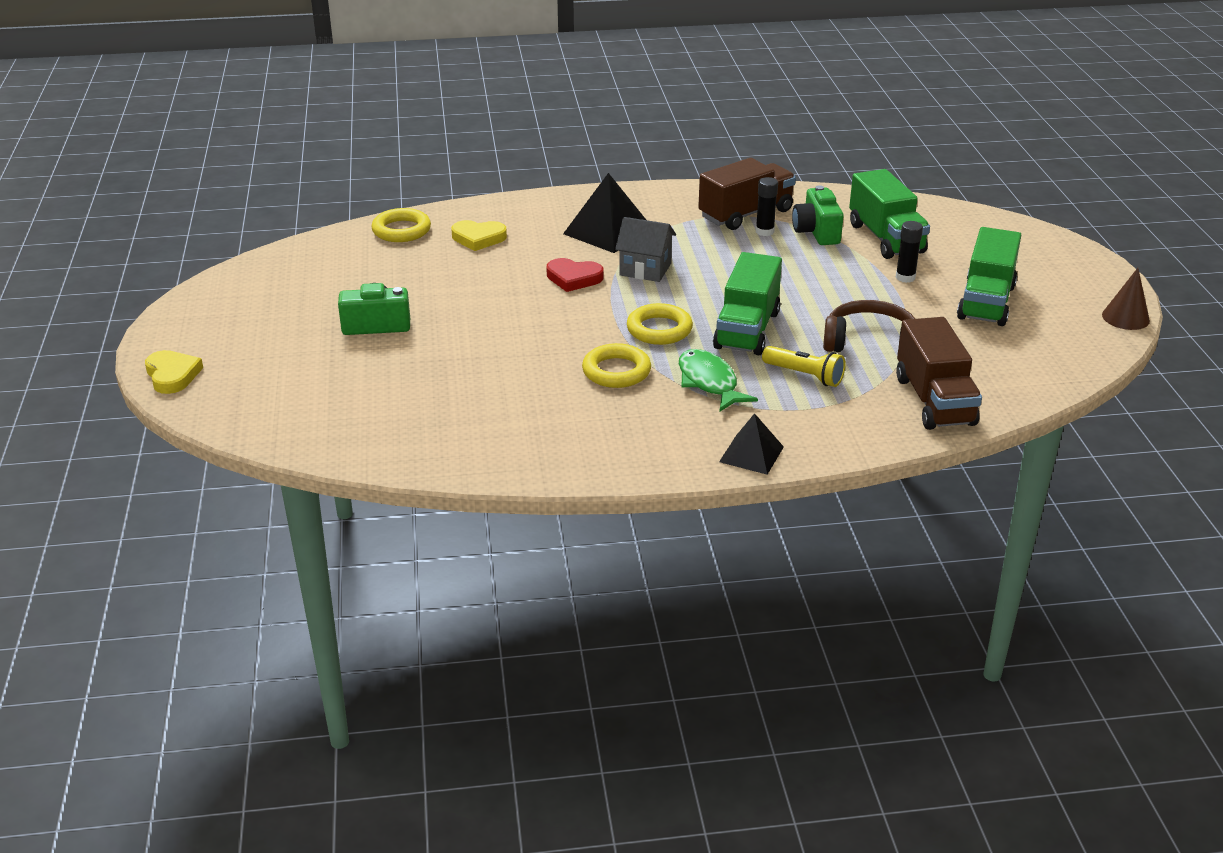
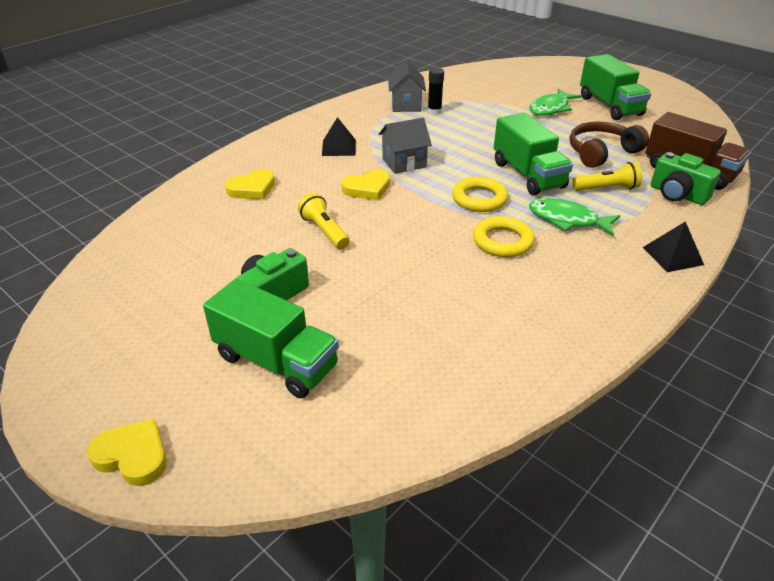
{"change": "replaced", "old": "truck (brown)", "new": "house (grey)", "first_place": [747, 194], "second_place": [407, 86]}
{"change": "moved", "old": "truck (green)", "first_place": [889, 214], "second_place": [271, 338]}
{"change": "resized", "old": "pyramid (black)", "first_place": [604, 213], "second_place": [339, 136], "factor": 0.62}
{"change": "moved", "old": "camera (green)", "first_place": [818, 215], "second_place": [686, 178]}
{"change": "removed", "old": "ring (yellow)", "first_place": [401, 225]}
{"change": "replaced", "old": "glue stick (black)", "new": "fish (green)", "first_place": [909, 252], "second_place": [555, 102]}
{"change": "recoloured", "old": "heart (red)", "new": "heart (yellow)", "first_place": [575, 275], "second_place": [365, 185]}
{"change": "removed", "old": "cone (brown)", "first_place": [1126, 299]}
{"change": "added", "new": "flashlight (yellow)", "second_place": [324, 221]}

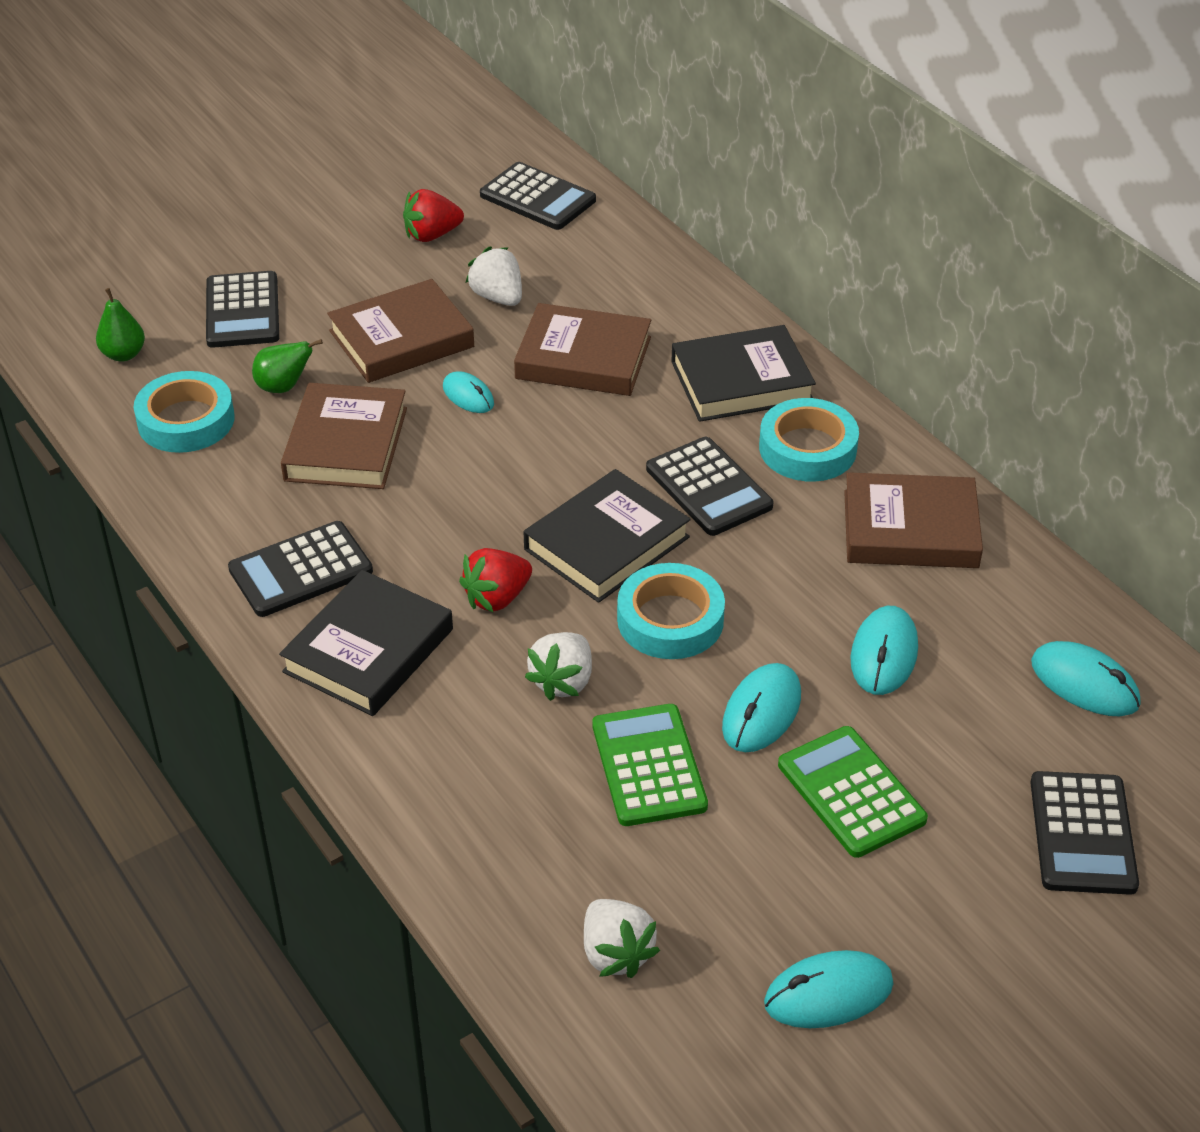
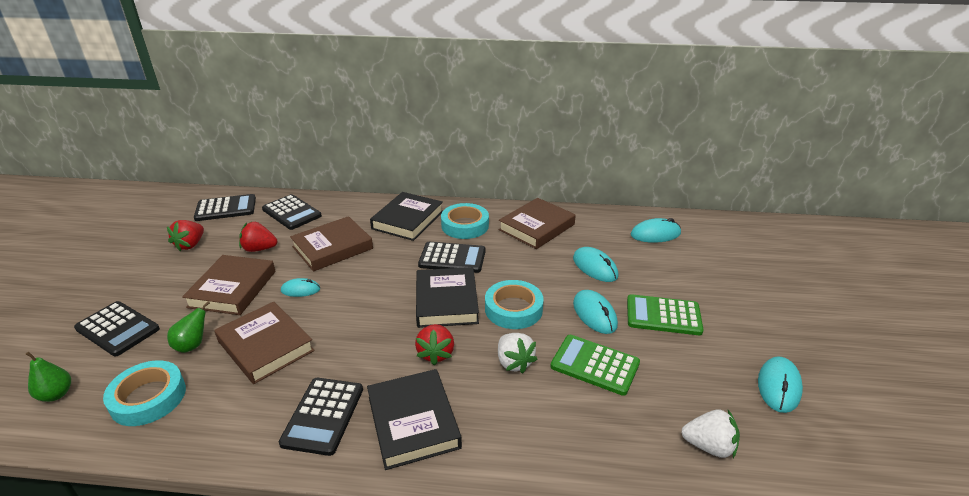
{"change": "recoloured", "old": "strawberry (white)", "new": "strawberry (red)", "first_place": [494, 276], "second_place": [258, 237]}
{"change": "moved", "old": "calculator (black)", "first_place": [1084, 833], "second_place": [292, 212]}

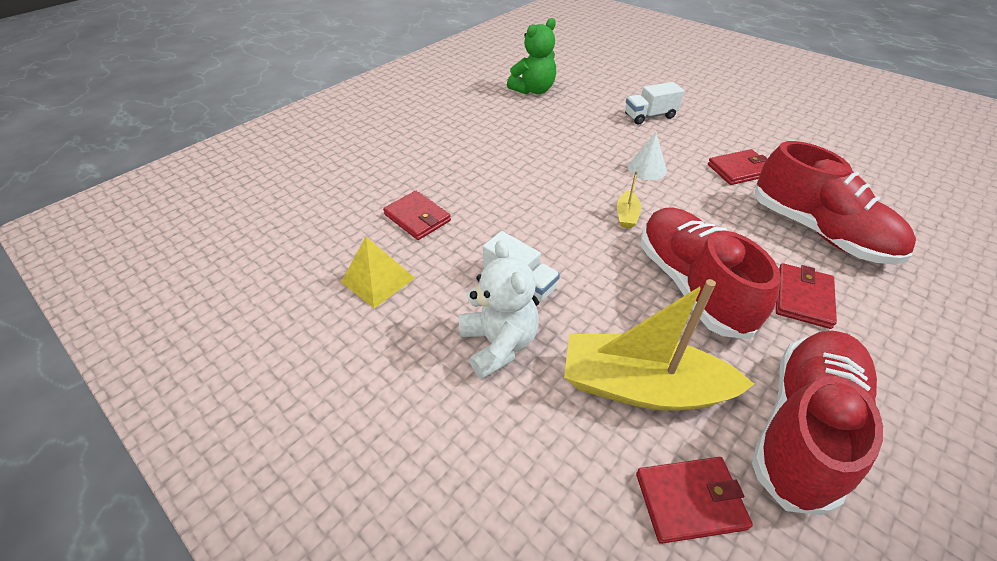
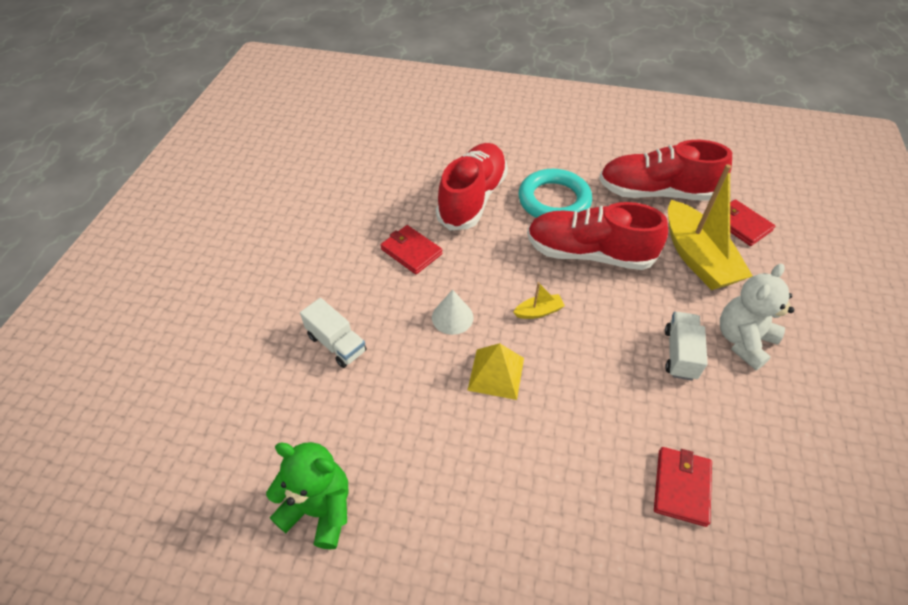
{"change": "turned", "old": "shoe (red)", "first_place": [710, 273], "second_place": [597, 236], "degrees": 60}
{"change": "moved", "old": "pyramid (yellow)", "first_place": [378, 272], "second_place": [495, 371]}
{"change": "replaced", "old": "wallet (red)", "new": "ring (turquoise)", "first_place": [806, 296], "second_place": [555, 193]}

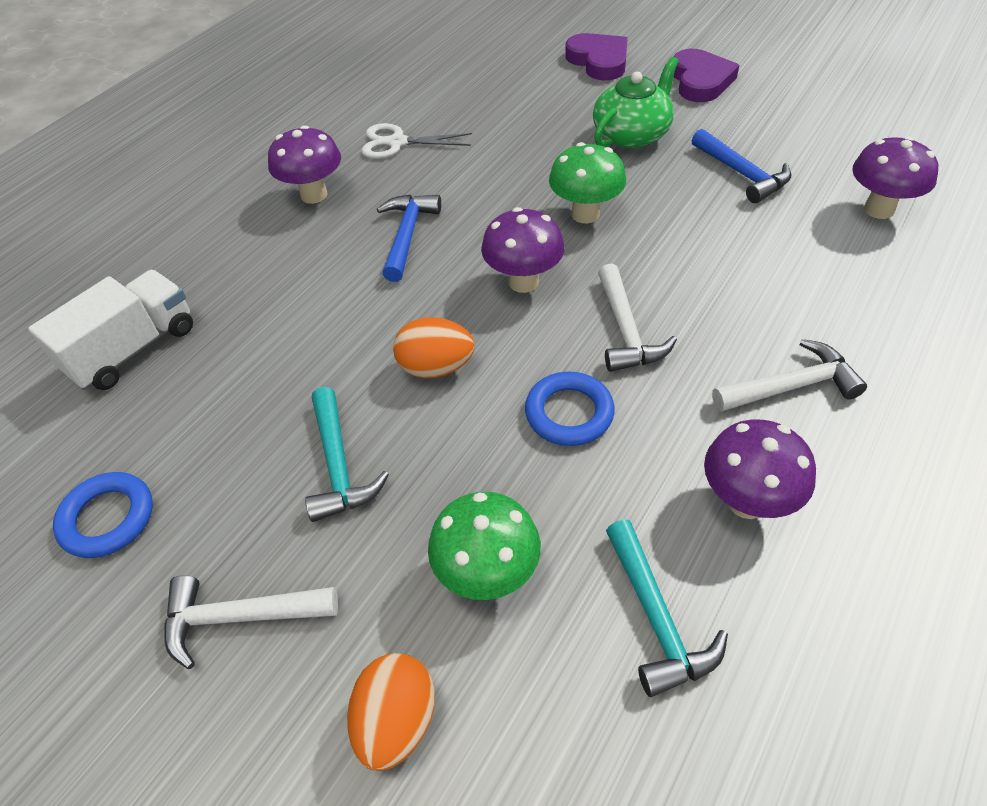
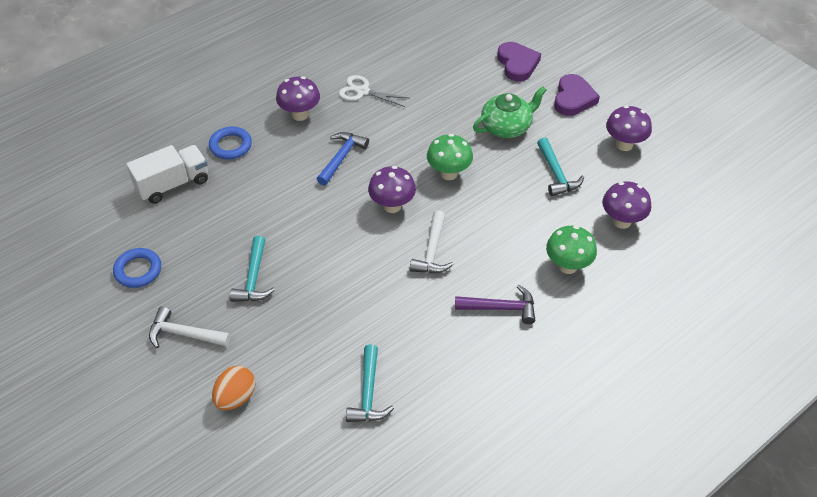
{"change": "recoloured", "old": "hammer (blue)", "new": "hammer (turquoise)", "first_place": [741, 166], "second_place": [560, 167]}
{"change": "removed", "old": "egg (orange)", "first_place": [433, 348]}
{"change": "recoloured", "old": "hammer (white)", "new": "hammer (purple)", "first_place": [789, 375], "second_place": [495, 304]}
{"change": "moved", "old": "ring (blue)", "first_place": [570, 409], "second_place": [230, 143]}
{"change": "moved", "old": "mushroom (purple)", "first_place": [760, 469], "second_place": [629, 128]}
{"change": "moved", "old": "mushroom (green)", "first_place": [484, 546], "second_place": [571, 249]}

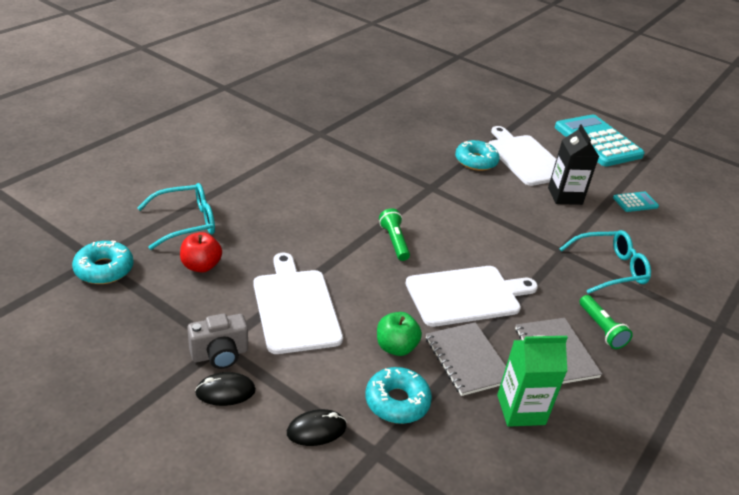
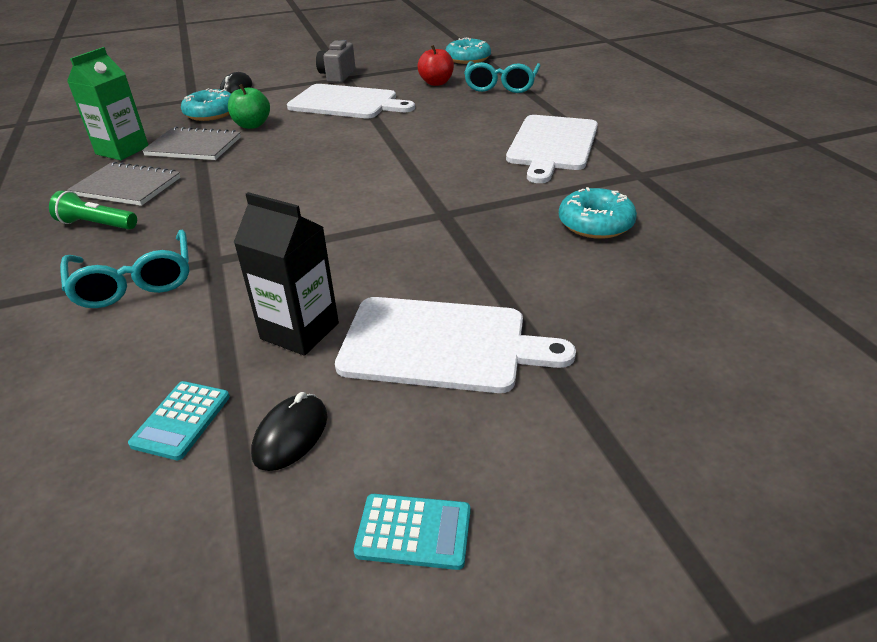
{"change": "resized", "old": "calculator (turquoise)", "first_place": [600, 140], "second_place": [412, 532], "factor": 0.43}
{"change": "moved", "old": "donut (turquoise)", "first_place": [477, 155], "second_place": [598, 213]}
{"change": "removed", "old": "flashlight (green)", "first_place": [394, 234]}
{"change": "turned", "old": "glasses (turquoise)", "first_place": [605, 262], "second_place": [124, 268], "degrees": -45}
{"change": "moved", "old": "cutting board (white)", "first_place": [472, 296], "second_place": [552, 149]}
{"change": "moved", "old": "mouse (black)", "first_place": [225, 389], "second_place": [289, 431]}

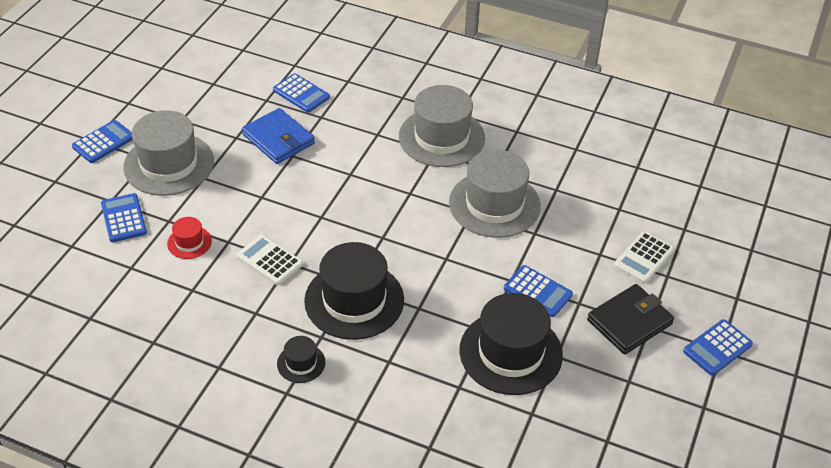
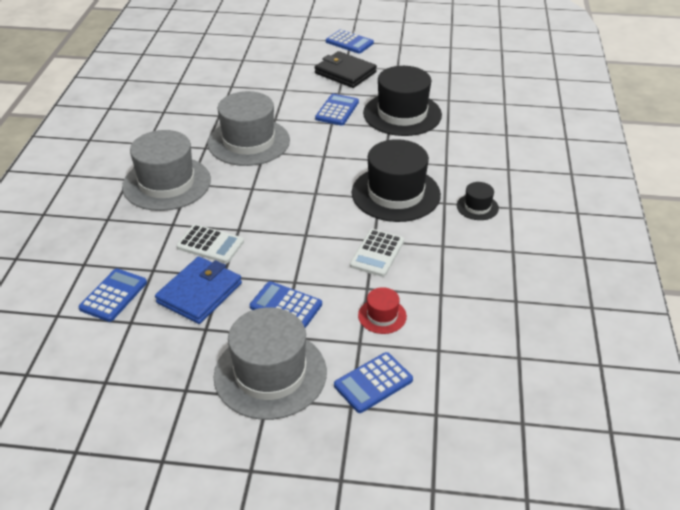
{"change": "moved", "old": "calculator (blue)", "first_place": [102, 141], "second_place": [286, 304]}
{"change": "moved", "old": "calculator (white)", "first_place": [644, 257], "second_place": [210, 243]}

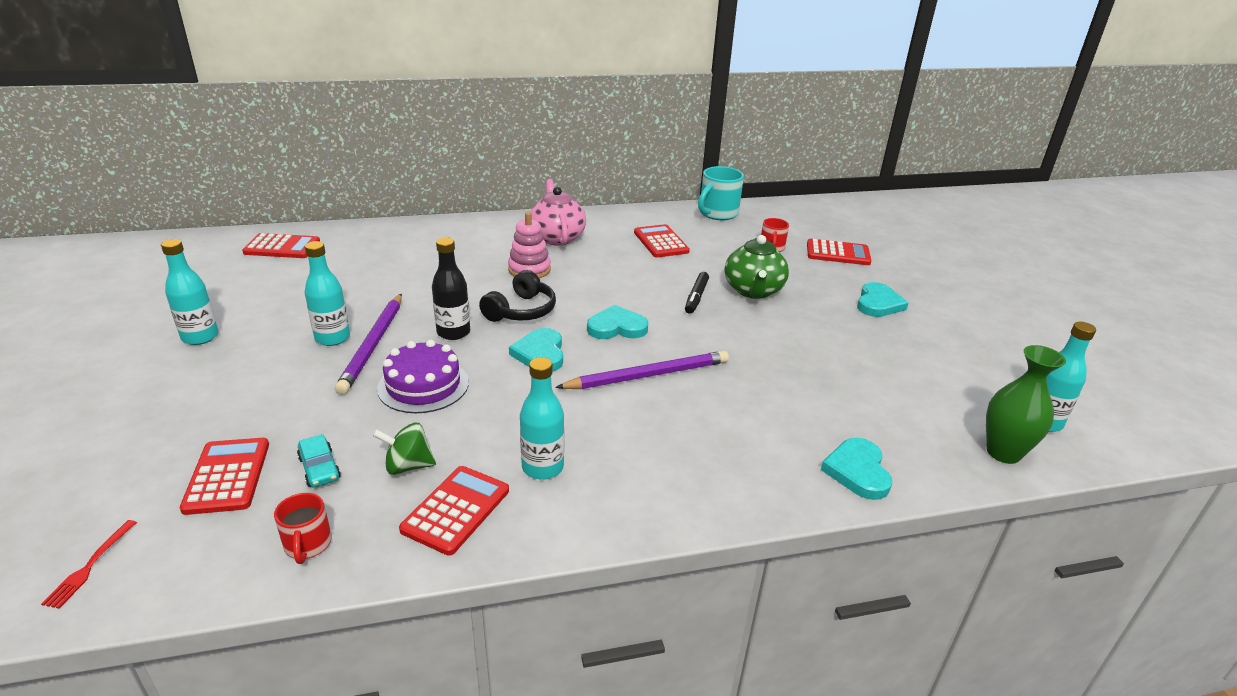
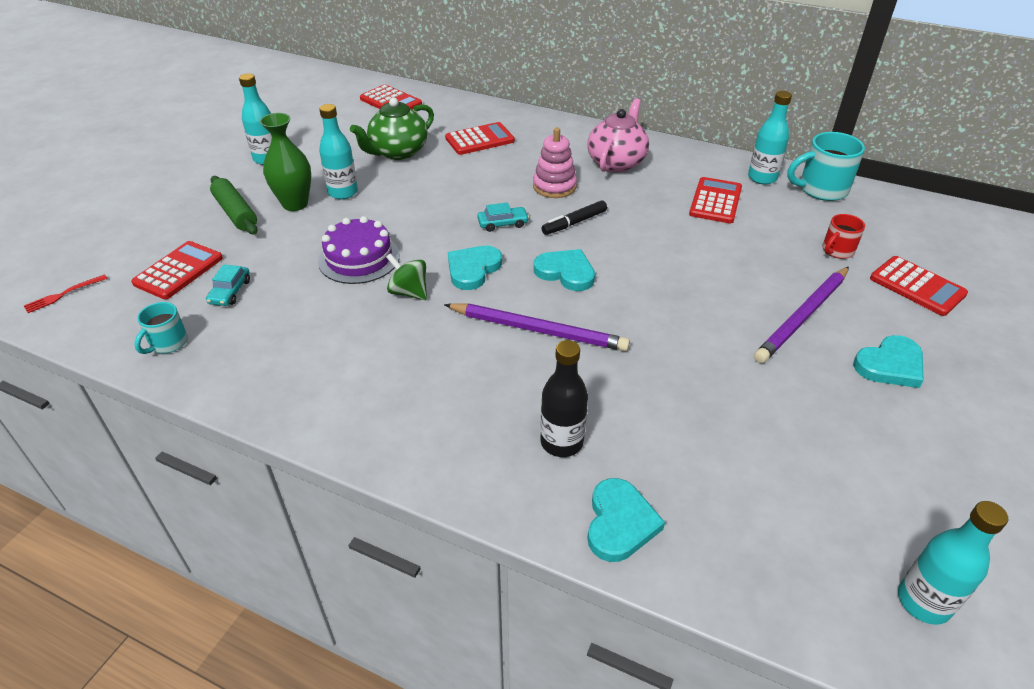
{"change": "moved", "old": "teapot (green)", "first_place": [757, 267], "second_place": [392, 129]}
{"change": "moved", "old": "bottle (black)", "first_place": [451, 288], "second_place": [564, 398]}
{"change": "replaced", "old": "headphones (black)", "new": "car (turquoise)", "first_place": [517, 296], "second_place": [503, 217]}
{"change": "moved", "old": "marker (black)", "first_place": [697, 293], "second_place": [574, 217]}
{"change": "moved", "old": "pencil (purple)", "first_place": [368, 344], "second_place": [801, 315]}
{"change": "moved", "old": "vase (green)", "first_place": [1026, 404], "second_place": [285, 162]}
{"change": "moved", "old": "bottle (turquoise)", "first_place": [542, 418], "second_place": [770, 138]}
{"change": "moved", "old": "spinning top (green)", "first_place": [404, 449], "second_place": [406, 276]}
{"change": "turned", "old": "heart (turquoise)", "first_place": [856, 469], "second_place": [626, 520], "degrees": 150}
{"change": "moved", "old": "calculator (red)", "first_place": [454, 511], "second_place": [480, 138]}
{"change": "recoloured", "old": "mug (red)", "new": "mug (turquoise)", "first_place": [303, 528], "second_place": [161, 328]}
{"change": "added", "new": "rolling pin (green)", "second_place": [234, 205]}

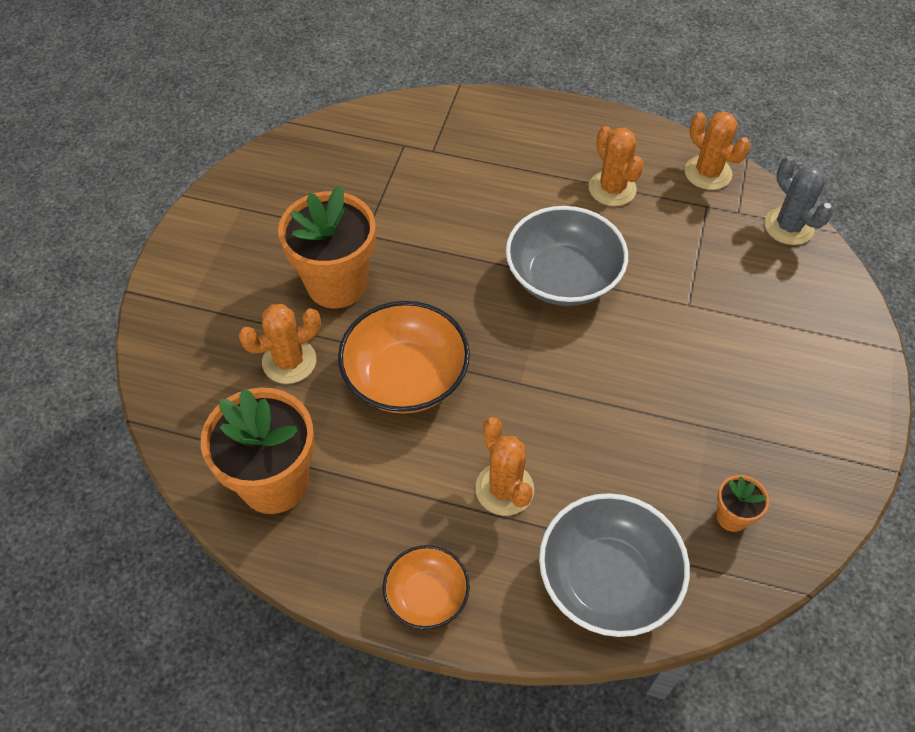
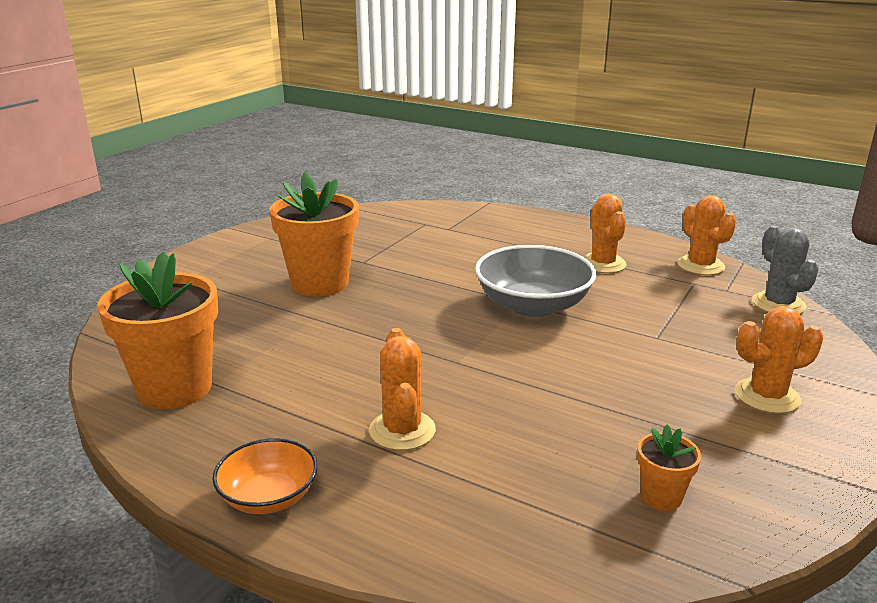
{"change": "removed", "old": "bowl (orange)", "first_place": [404, 357]}
{"change": "moved", "old": "cactus (orange)", "first_place": [279, 344], "second_place": [779, 360]}
{"change": "removed", "old": "bowl (grey)", "first_place": [614, 565]}

